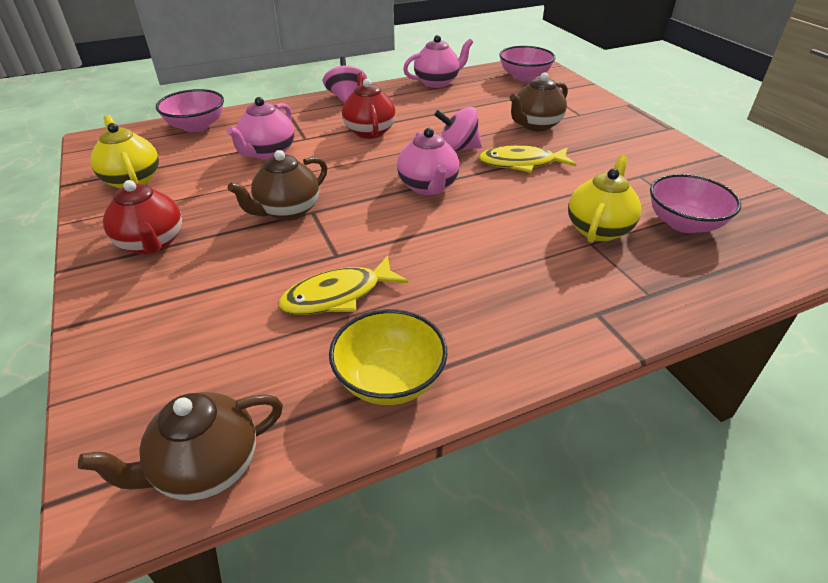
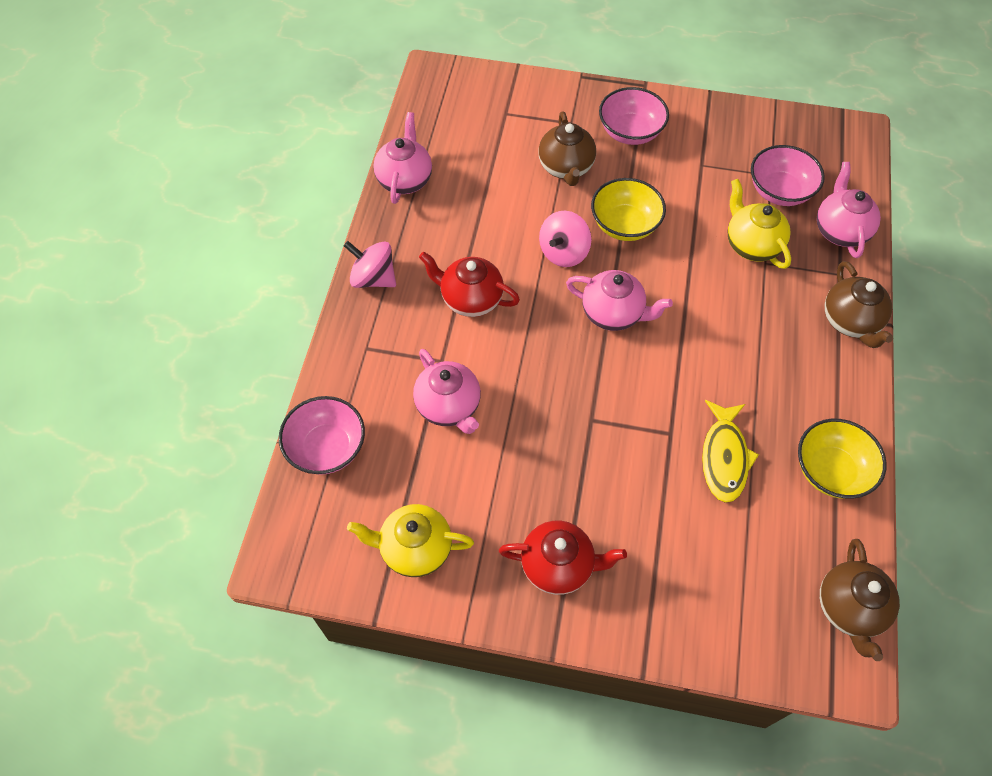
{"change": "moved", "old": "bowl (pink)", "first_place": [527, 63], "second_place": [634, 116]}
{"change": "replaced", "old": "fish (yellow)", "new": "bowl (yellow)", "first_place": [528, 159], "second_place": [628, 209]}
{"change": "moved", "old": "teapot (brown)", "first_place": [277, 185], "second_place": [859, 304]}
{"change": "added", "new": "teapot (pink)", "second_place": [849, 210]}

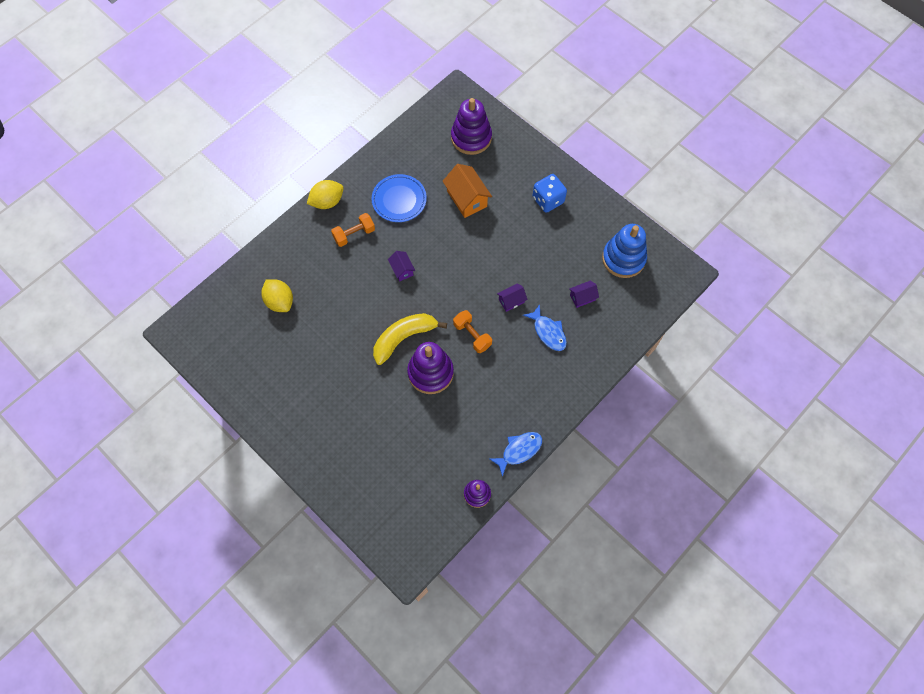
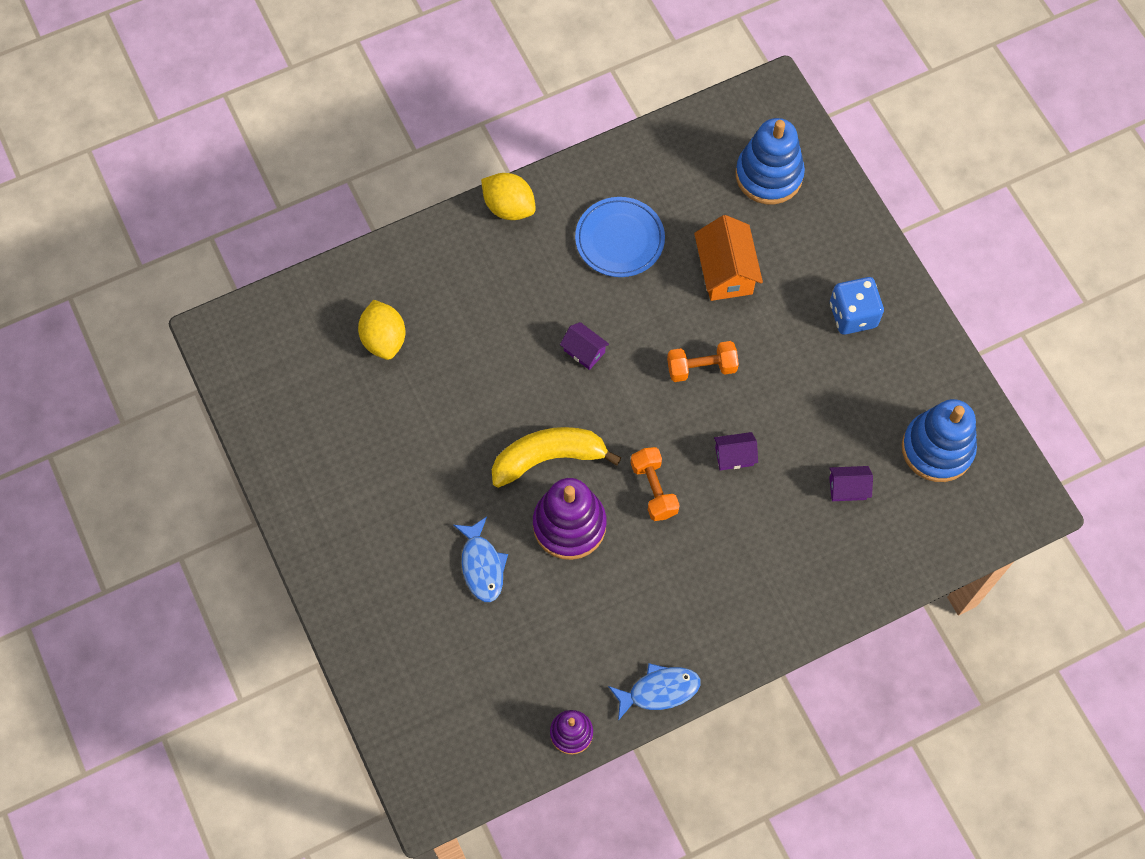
{"change": "recoloured", "old": "stacking toy (purple)", "new": "stacking toy (blue)", "first_place": [471, 126], "second_place": [770, 161]}
{"change": "turned", "old": "lemon (yellow)", "first_place": [325, 194], "second_place": [508, 196], "degrees": 45}
{"change": "moved", "old": "dumbbell (orange)", "first_place": [353, 230], "second_place": [703, 361]}
{"change": "turned", "old": "house (purple)", "first_place": [401, 266], "second_place": [584, 346], "degrees": -45}
{"change": "moved", "old": "fish (blue)", "first_place": [545, 327], "second_place": [481, 559]}

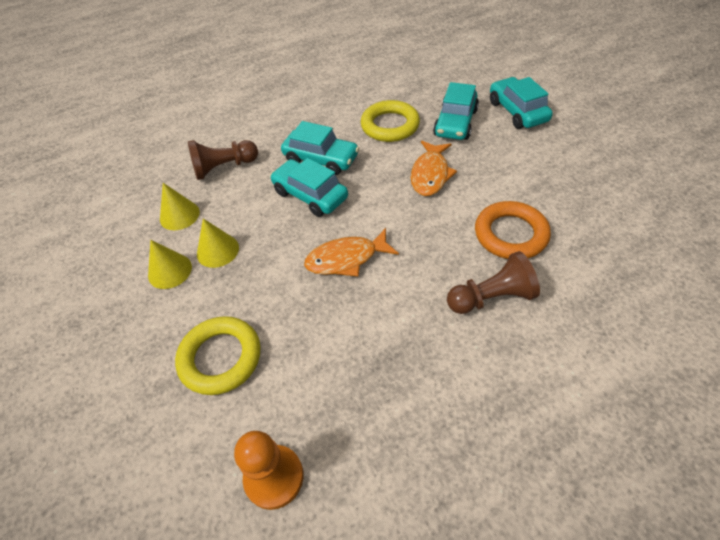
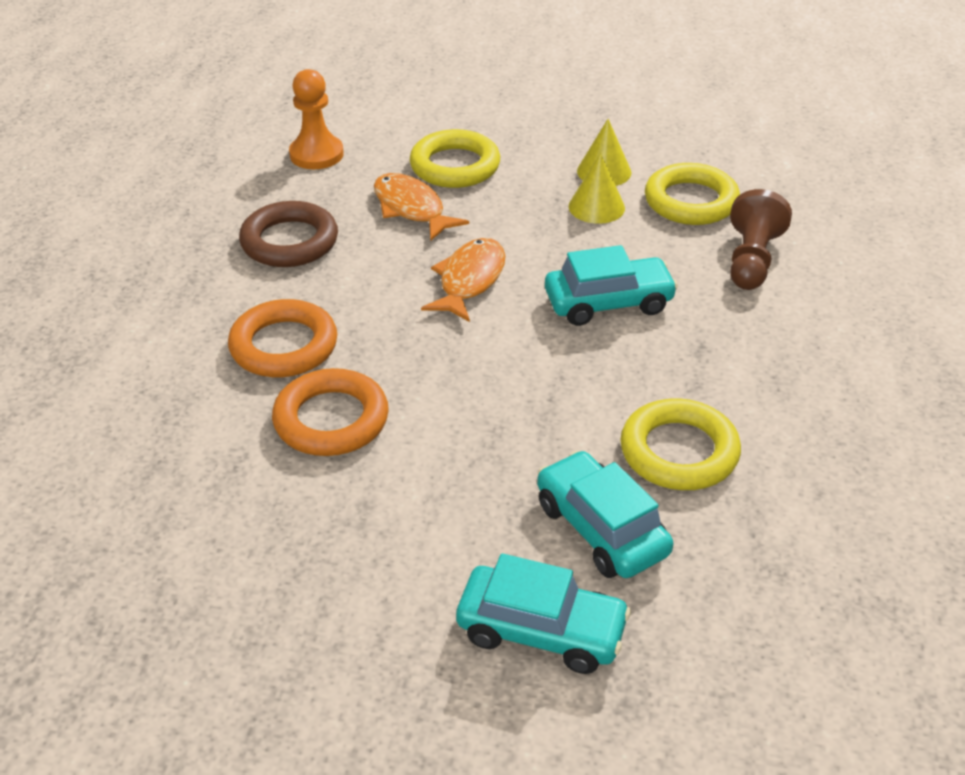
{"change": "removed", "old": "car (turquoise)", "first_place": [320, 148]}
{"change": "moved", "old": "fish (orange)", "first_place": [434, 168], "second_place": [421, 207]}
{"change": "replaced", "old": "cone (yellow)", "new": "ring (yellow)", "first_place": [180, 206], "second_place": [692, 194]}
{"change": "replaced", "old": "pawn (brown)", "new": "ring (orange)", "first_place": [493, 282], "second_place": [282, 338]}
{"change": "added", "new": "ring (brown)", "second_place": [288, 234]}

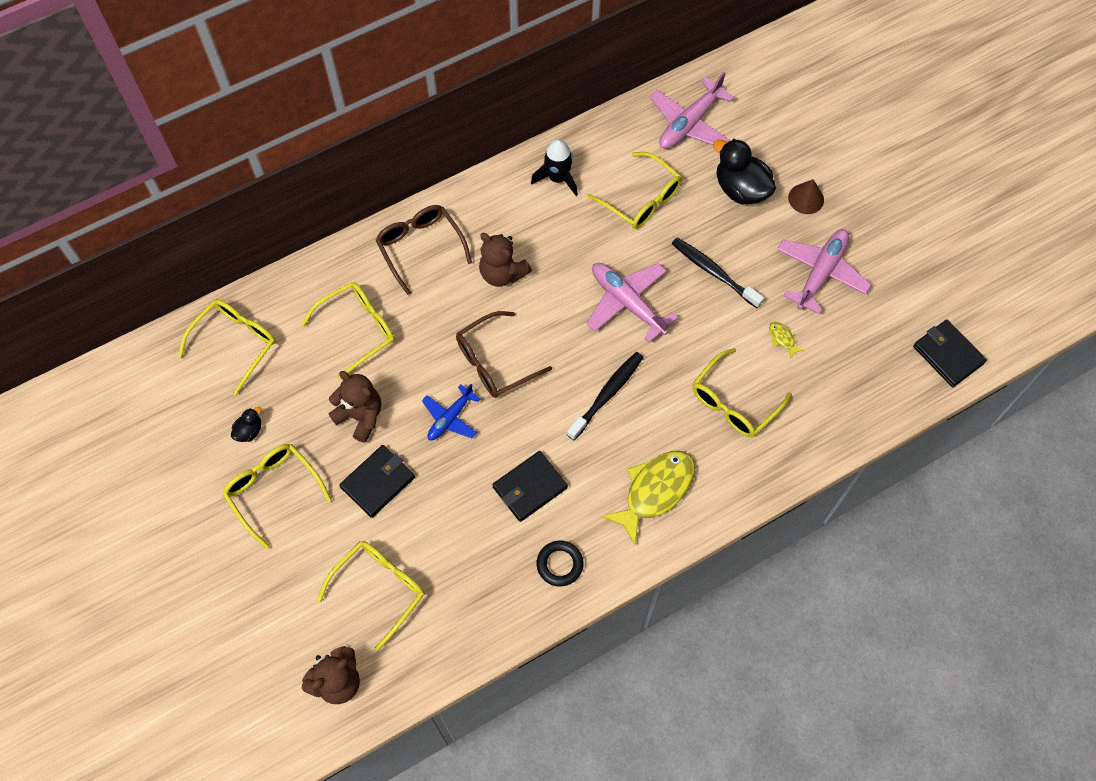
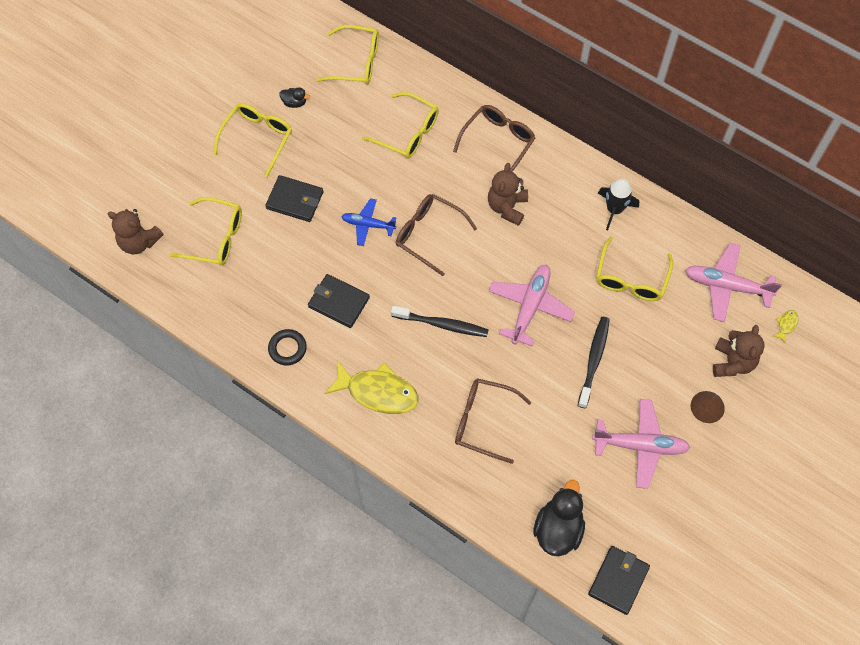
{"change": "moved", "old": "duck (black)", "first_place": [744, 172], "second_place": [559, 518]}
{"change": "moved", "old": "fish (yellow)", "first_place": [786, 340], "second_place": [786, 326]}
{"change": "recoloured", "old": "glasses (yellow)", "new": "glasses (brown)", "first_place": [742, 392], "second_place": [493, 421]}
{"change": "moved", "old": "teddy bear (brown)", "first_place": [354, 407], "second_place": [739, 351]}

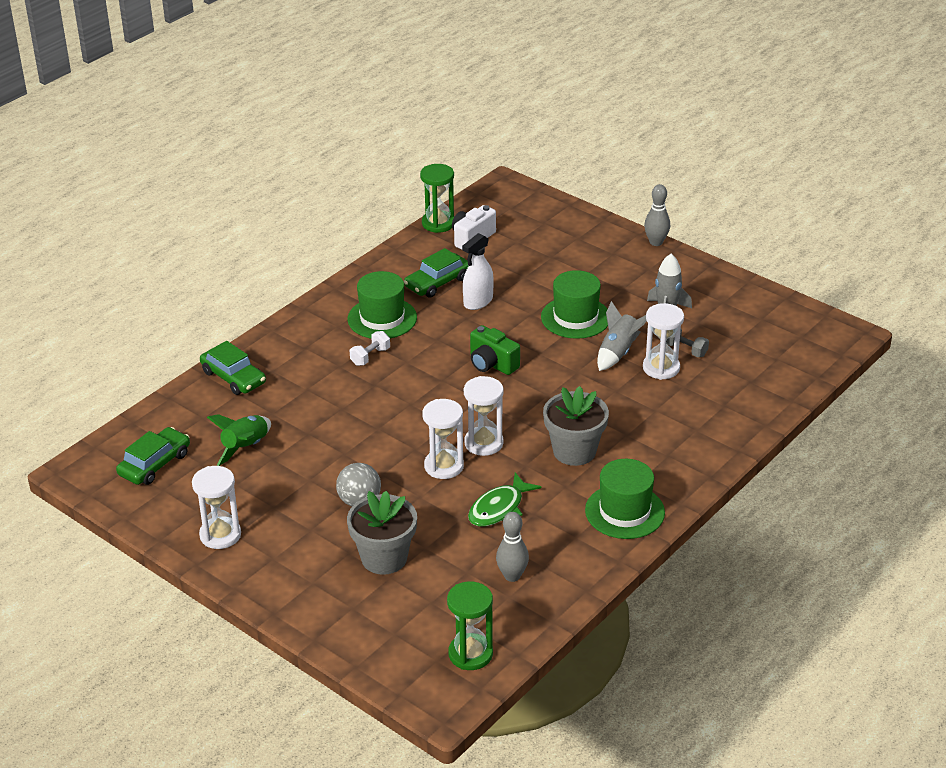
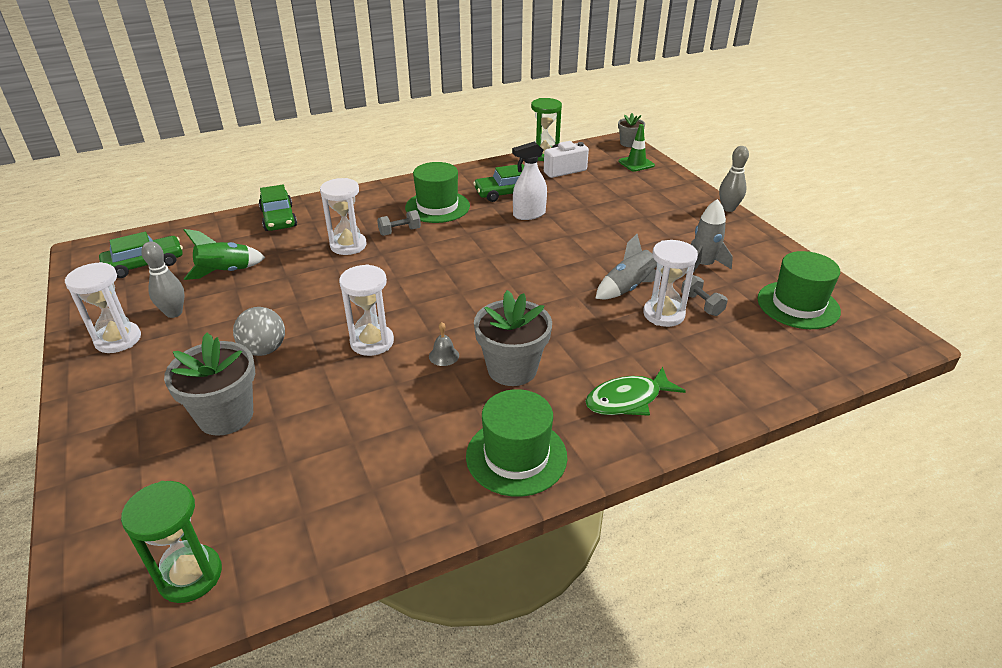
{"change": "moved", "old": "hat (green)", "first_place": [574, 304], "second_place": [799, 290]}
{"change": "removed", "old": "camera (green)", "first_place": [495, 350]}
{"change": "recoloured", "old": "dumbbell (white)", "new": "dumbbell (grey)", "first_place": [370, 348], "second_place": [399, 223]}
{"change": "moved", "old": "hourglass (white)", "first_place": [484, 416], "second_place": [343, 216]}
{"change": "moved", "old": "fish (green)", "first_place": [504, 499], "second_place": [635, 391]}
{"change": "moved", "old": "bowling pin (grey)", "first_place": [512, 547], "second_place": [163, 279]}
{"change": "added", "new": "flower pot (grey)", "second_place": [631, 130]}
{"change": "added", "new": "traffic cone (green)", "second_place": [637, 148]}
{"change": "added", "new": "bell (grey)", "second_place": [444, 344]}

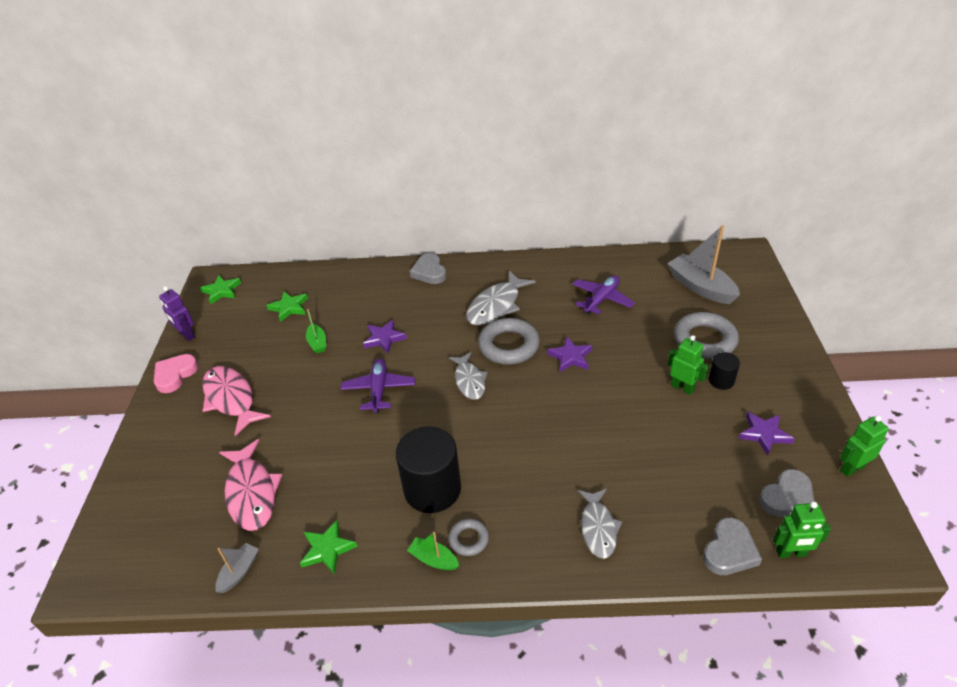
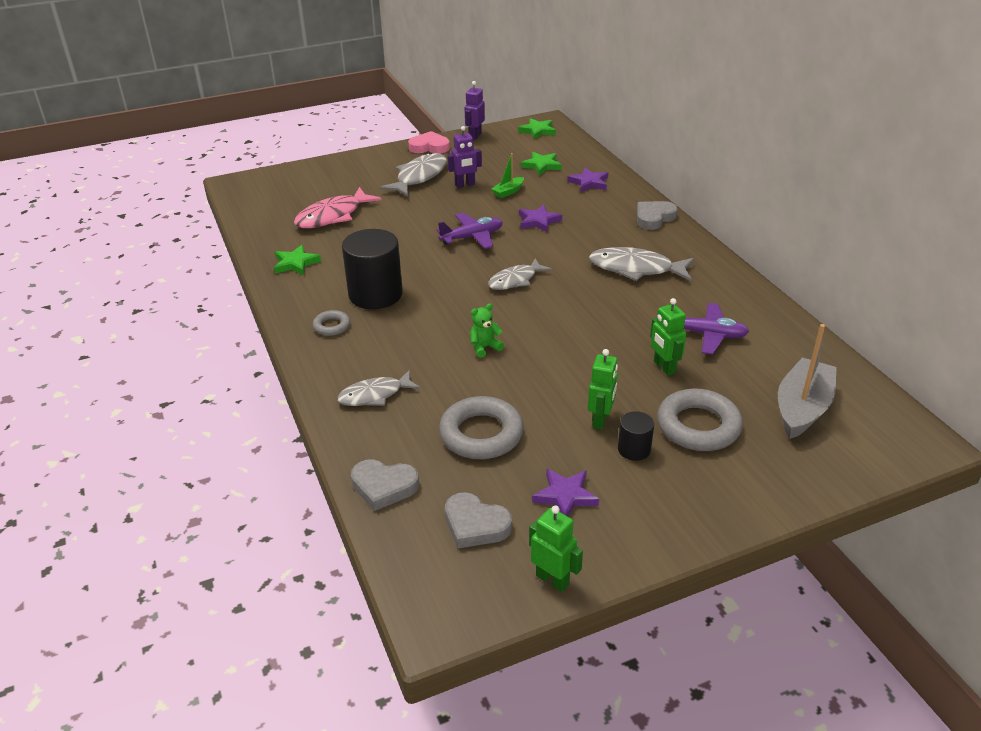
{"change": "moved", "old": "ring (grey)", "first_place": [509, 341], "second_place": [481, 427]}
{"change": "moved", "old": "star (purple)", "first_place": [569, 354], "second_place": [587, 180]}
{"change": "recoloured", "old": "fish (pink)", "new": "fish (grey)", "first_place": [236, 401], "second_place": [413, 174]}
{"change": "moved", "old": "robot (green)", "first_place": [802, 529], "second_place": [668, 337]}
{"change": "removed", "old": "boat (green)", "first_place": [433, 551]}
{"change": "removed", "old": "boat (grey)", "first_place": [237, 568]}
{"change": "added", "new": "robot (purple)", "second_place": [464, 157]}
{"change": "added", "new": "teddy bear (green)", "second_place": [487, 331]}

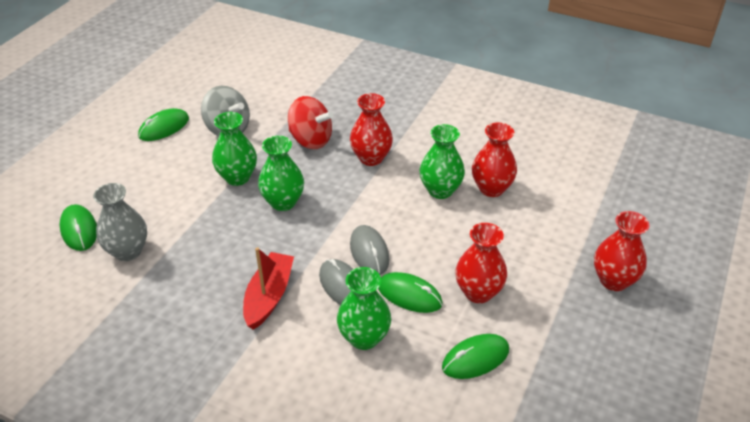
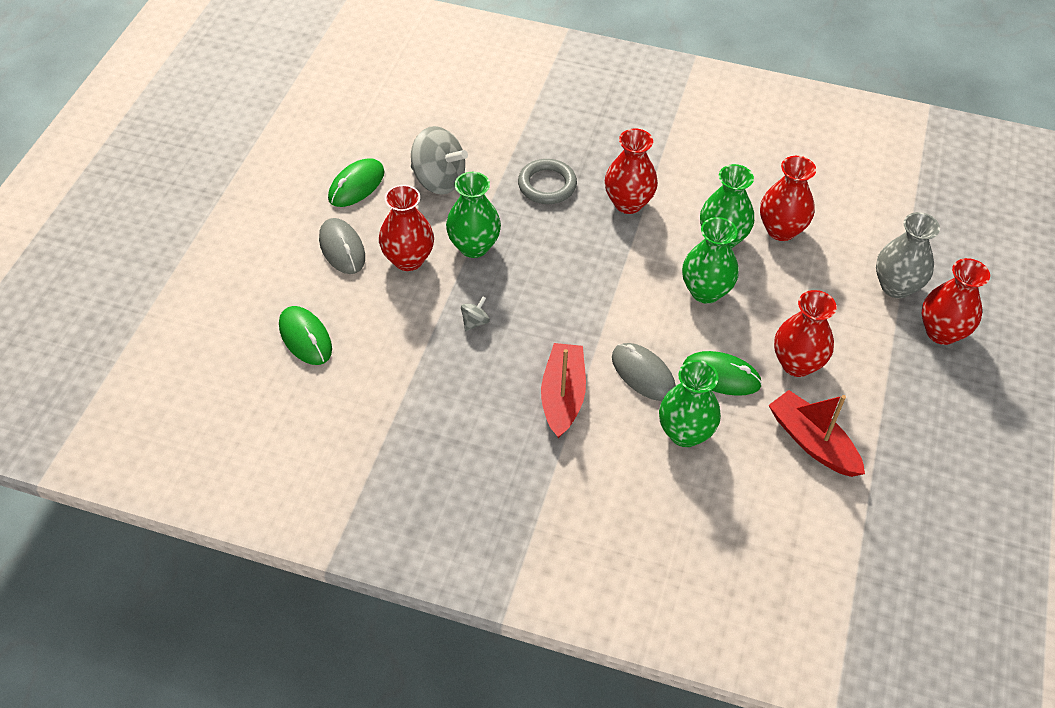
{"change": "replaced", "old": "spinning top (red)", "new": "ring (grey)", "first_place": [311, 122], "second_place": [547, 181]}
{"change": "moved", "old": "vase (green)", "first_place": [281, 173], "second_place": [710, 260]}
{"change": "moved", "old": "vase (grey)", "first_place": [120, 222], "second_place": [908, 255]}
{"change": "moved", "old": "mouse (grey)", "first_place": [369, 250], "second_place": [342, 246]}
{"change": "replaced", "old": "mouse (green)", "new": "boat (red)", "first_place": [475, 356], "second_place": [816, 433]}
{"change": "added", "new": "vase (red)", "second_place": [406, 228]}
{"change": "added", "new": "spinning top (grey)", "second_place": [475, 314]}

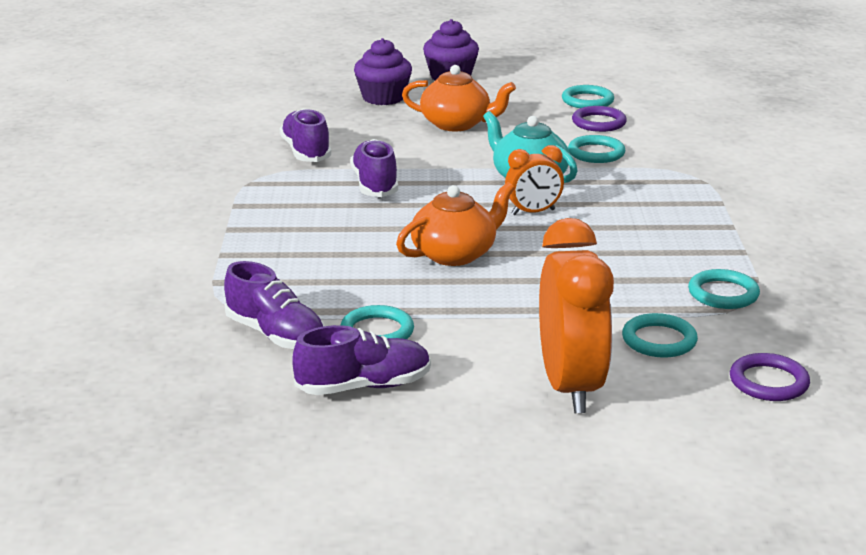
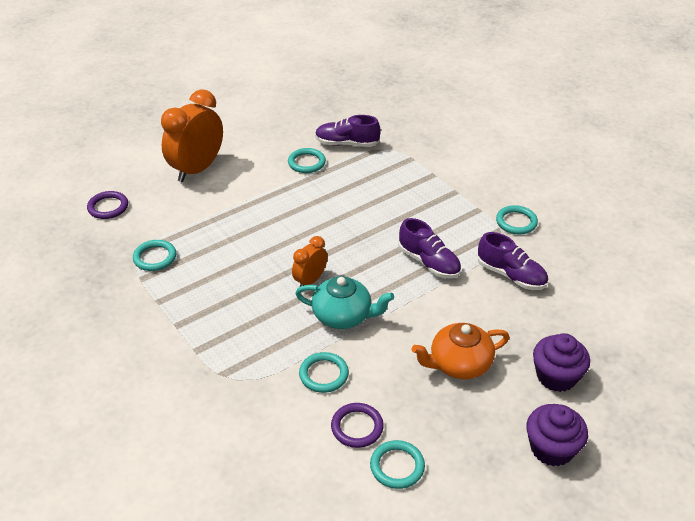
{"change": "removed", "old": "teapot (orange)", "first_place": [455, 224]}
{"change": "turned", "old": "clock (orange)", "first_place": [576, 315], "second_place": [192, 135], "degrees": 75}
{"change": "moved", "old": "ring (turquoise)", "first_place": [660, 335], "second_place": [517, 219]}
{"change": "removed", "old": "shoe (purple)", "first_place": [362, 360]}

